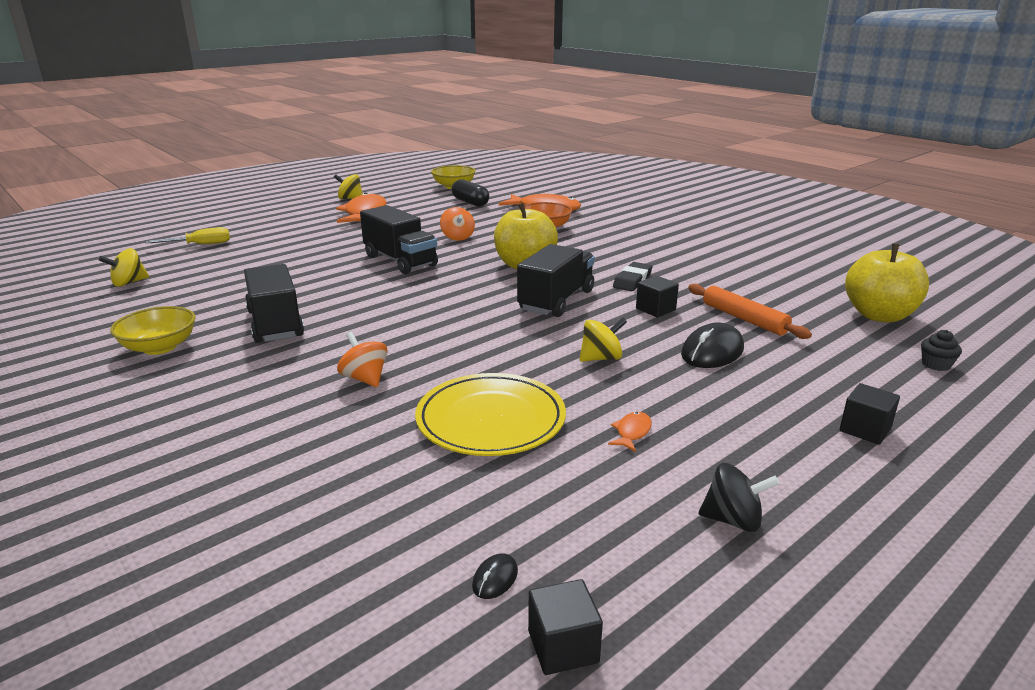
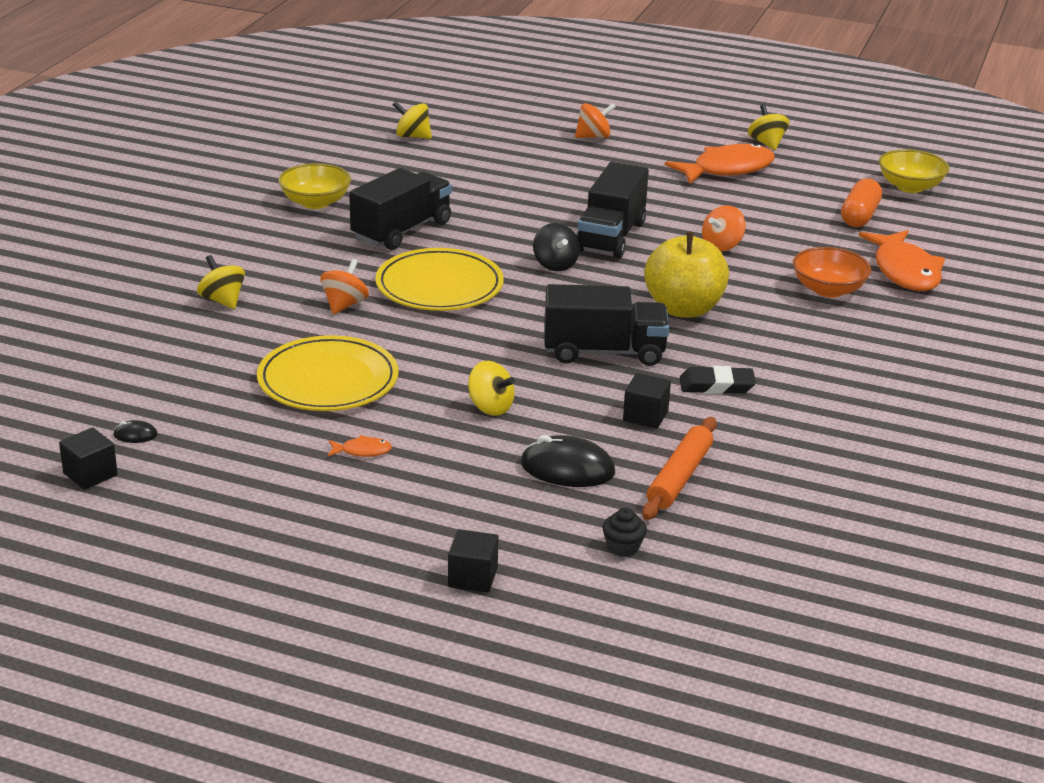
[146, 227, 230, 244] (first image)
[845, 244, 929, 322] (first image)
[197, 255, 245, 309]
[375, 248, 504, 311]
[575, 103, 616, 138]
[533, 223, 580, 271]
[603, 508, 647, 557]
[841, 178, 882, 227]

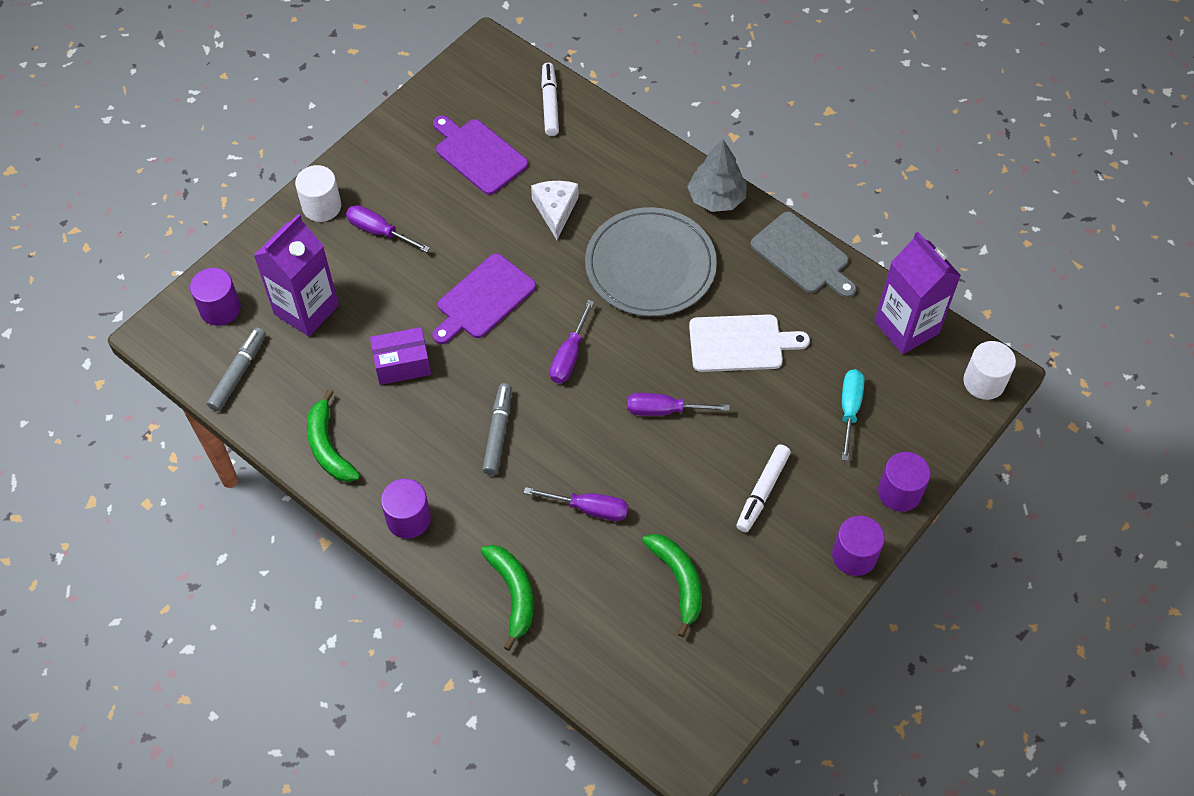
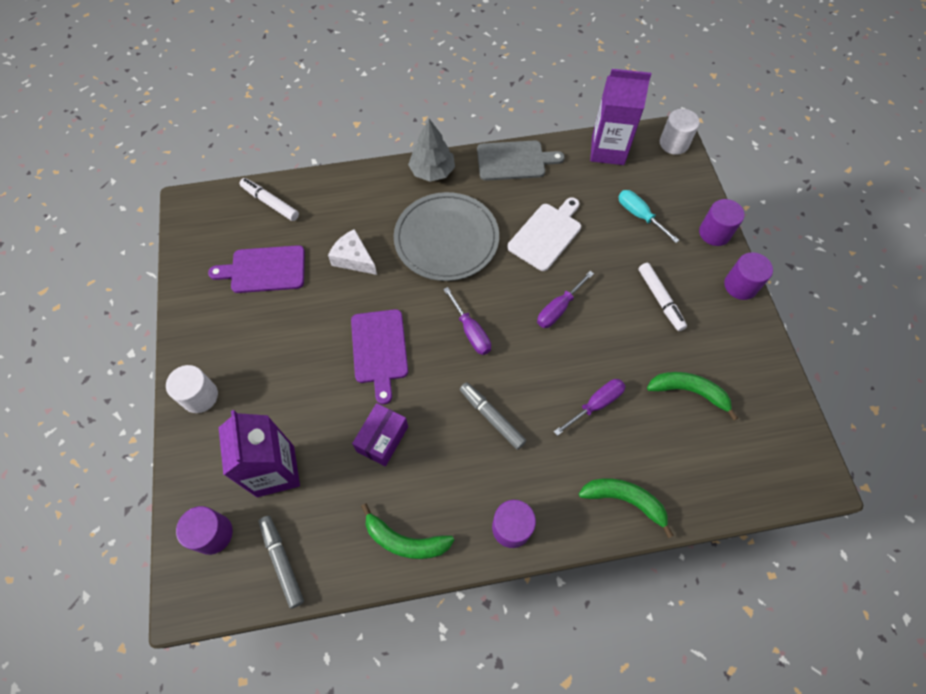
[346, 205, 430, 252] (first image)

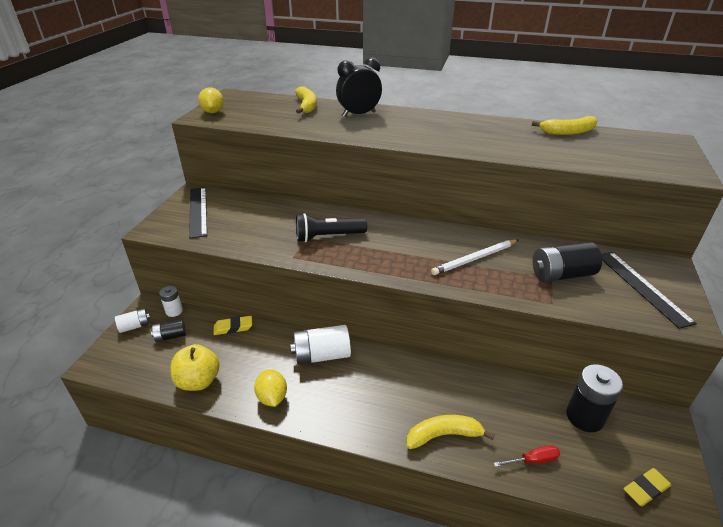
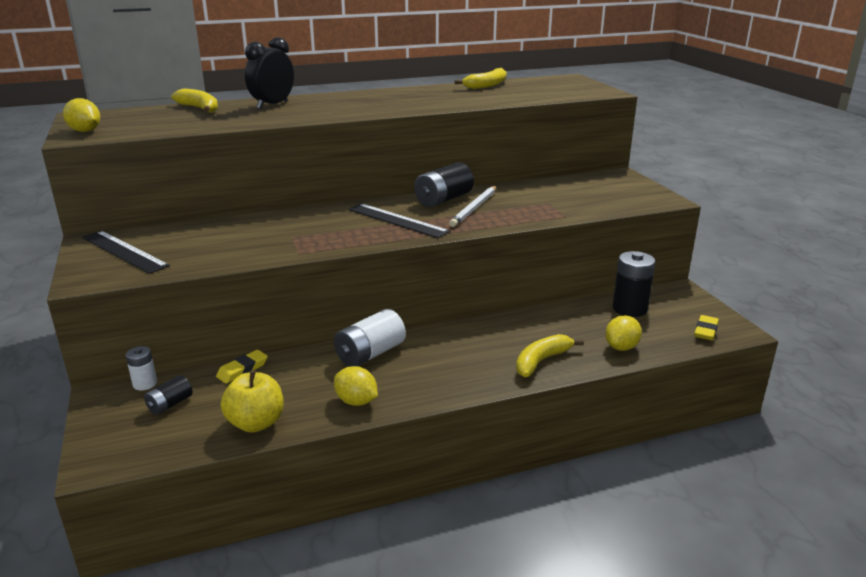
[115, 308, 150, 333] (first image)
[296, 213, 367, 242] (first image)
[414, 162, 474, 207]
[348, 203, 450, 238]
[605, 315, 642, 351]

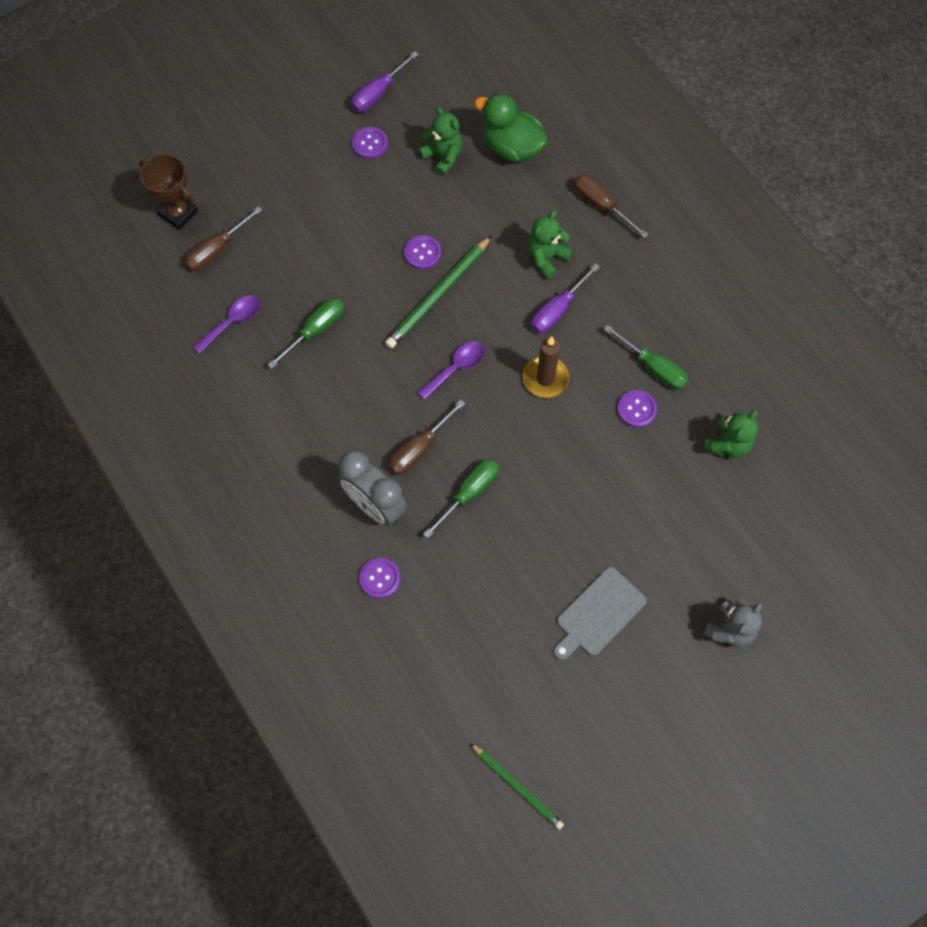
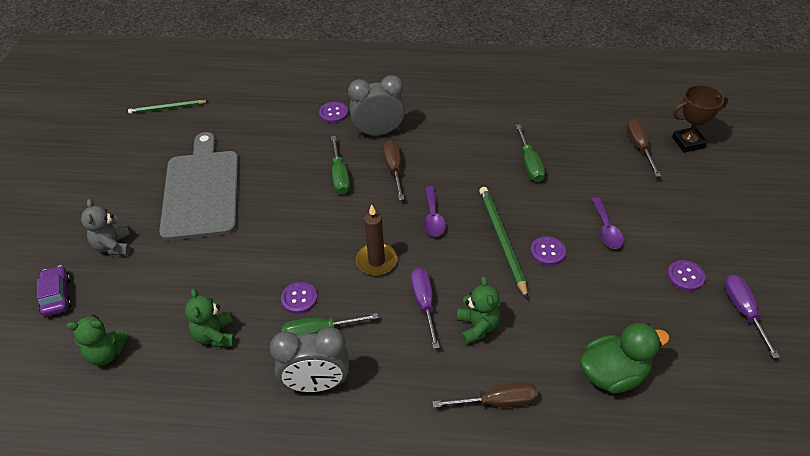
[37, 265, 72, 317]
[270, 327, 349, 393]
[591, 197, 624, 249]
[66, 315, 129, 366]
[159, 132, 239, 241]

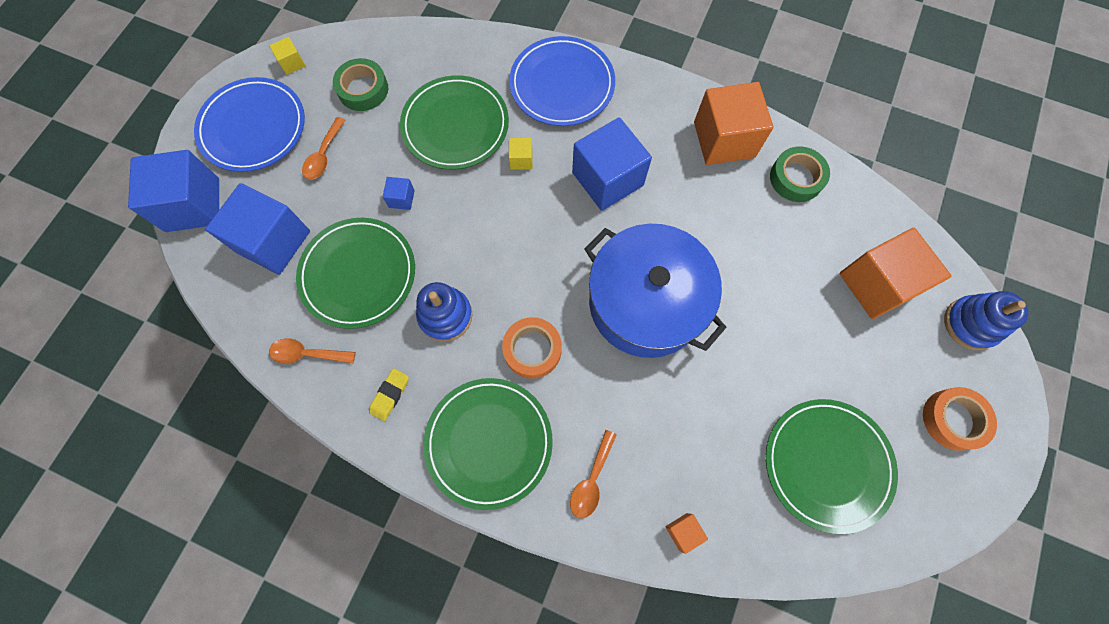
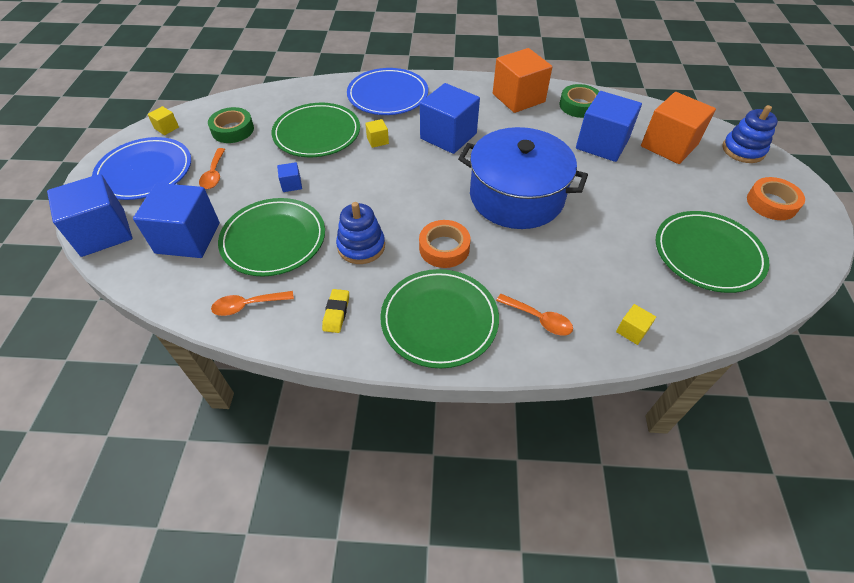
[576, 91, 642, 162]
[616, 304, 656, 345]
[496, 294, 573, 336]

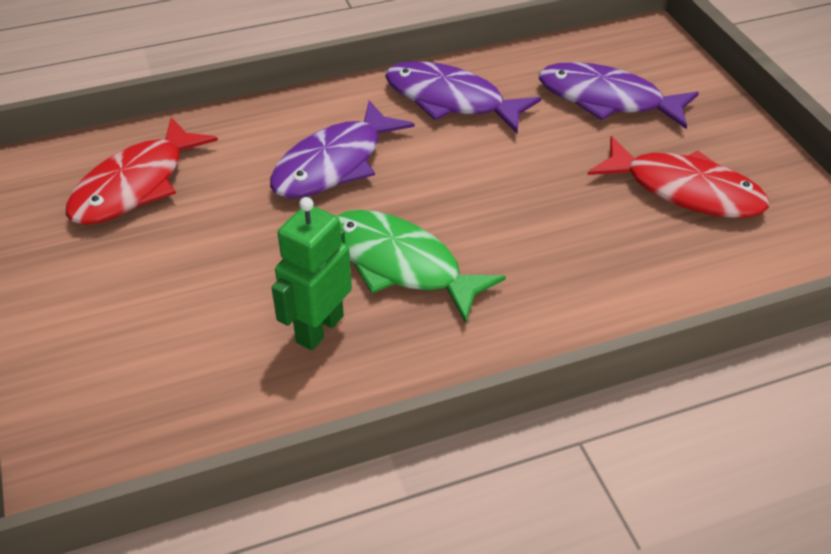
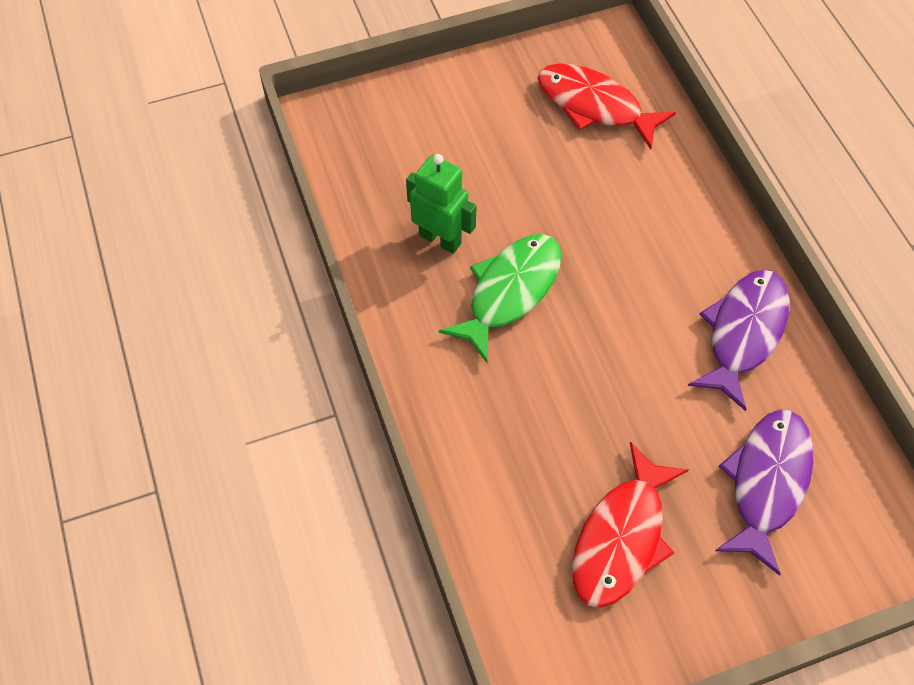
[270, 100, 415, 198] (first image)

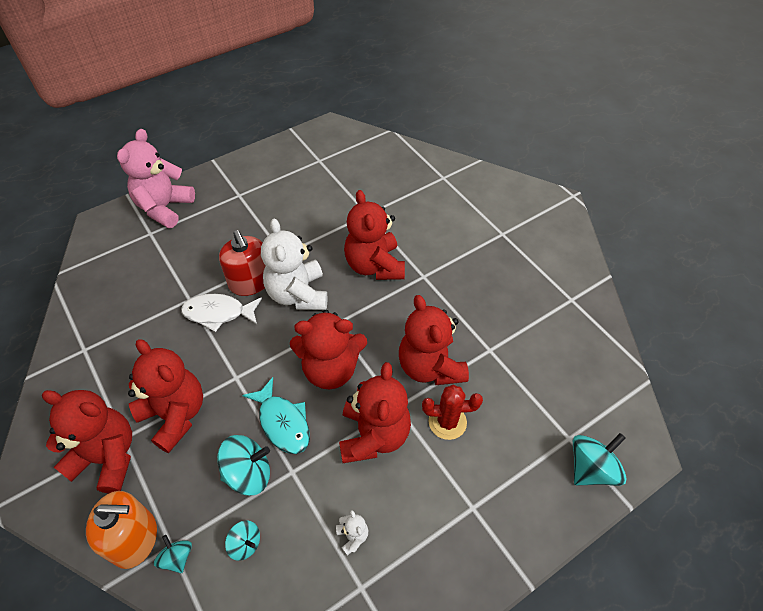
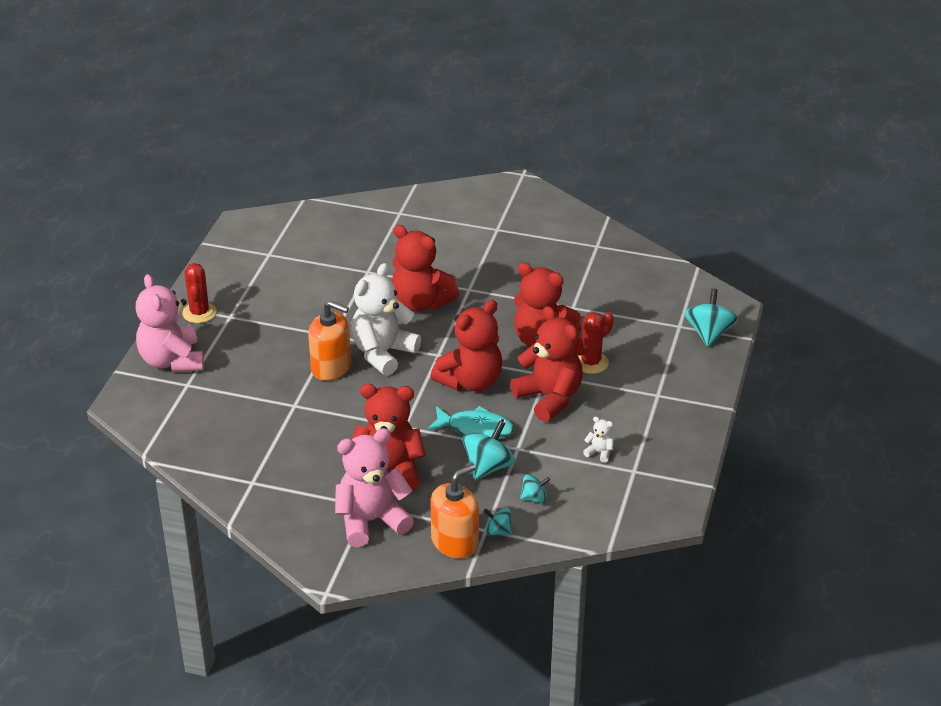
[181, 294, 262, 332] (first image)
[182, 263, 217, 323]
[335, 428, 414, 547]
[308, 300, 351, 381]
[351, 263, 421, 376]

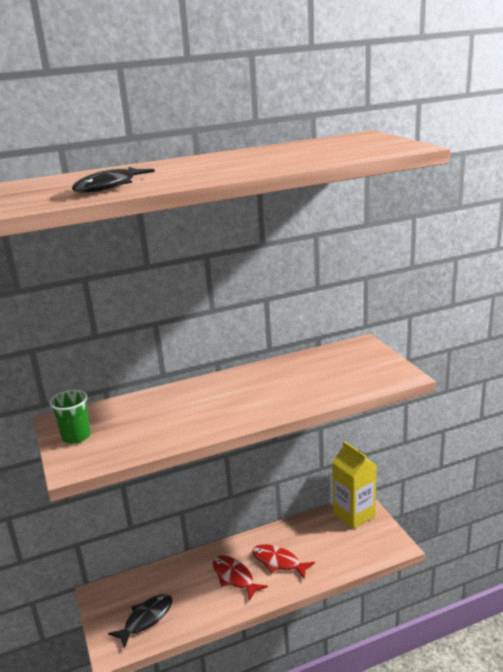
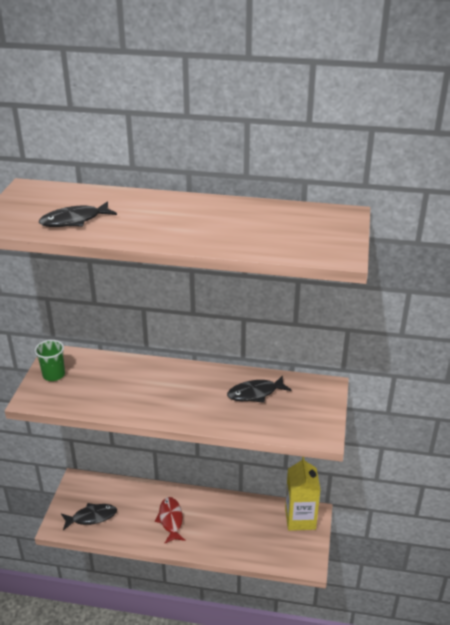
[252, 544, 315, 579] (first image)
[227, 375, 292, 403]

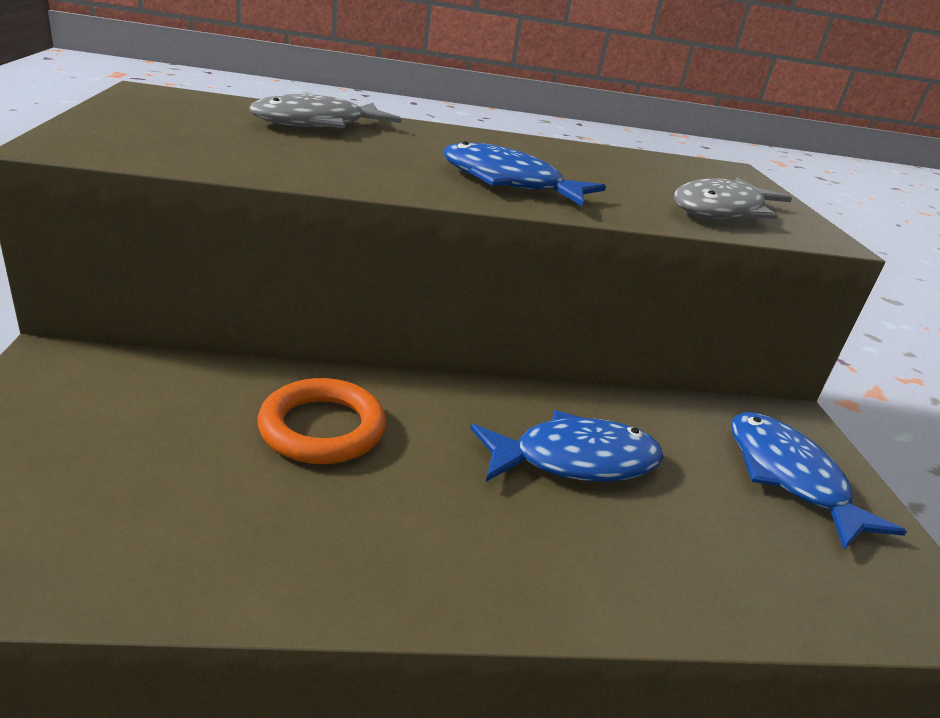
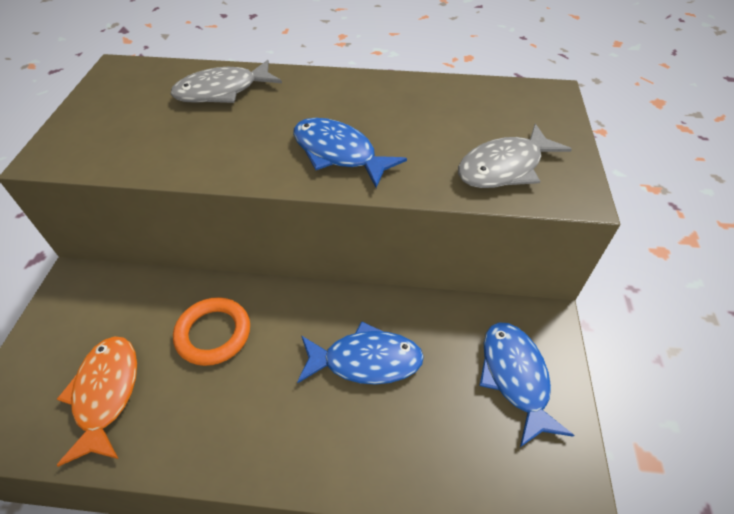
[56, 336, 137, 467]

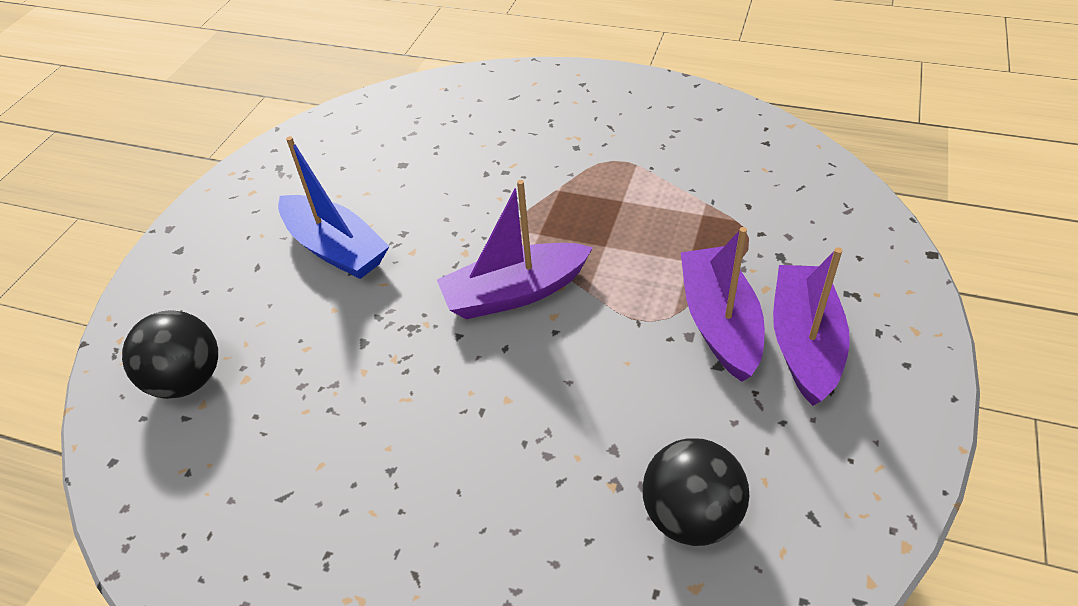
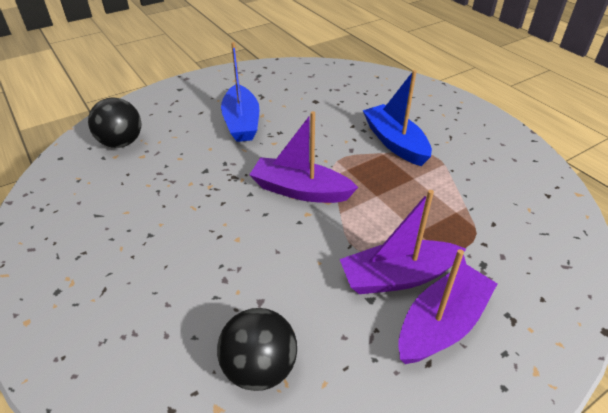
[363, 70, 432, 166]
[340, 190, 466, 294]

